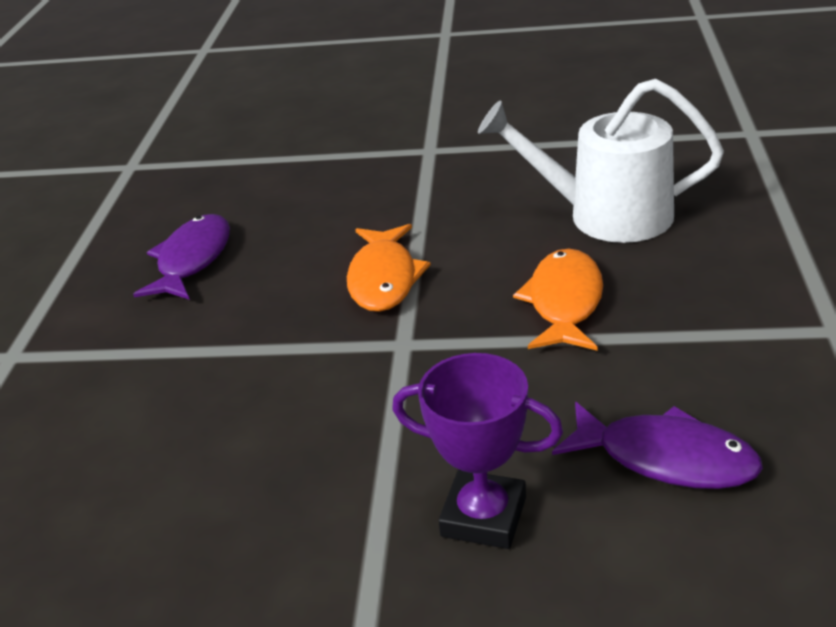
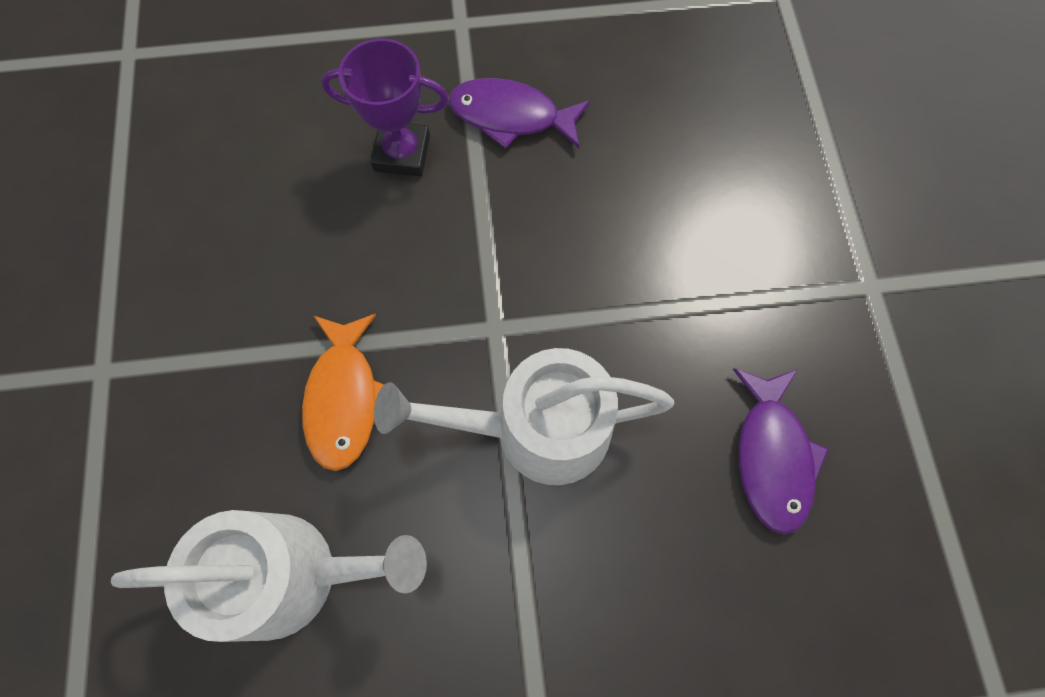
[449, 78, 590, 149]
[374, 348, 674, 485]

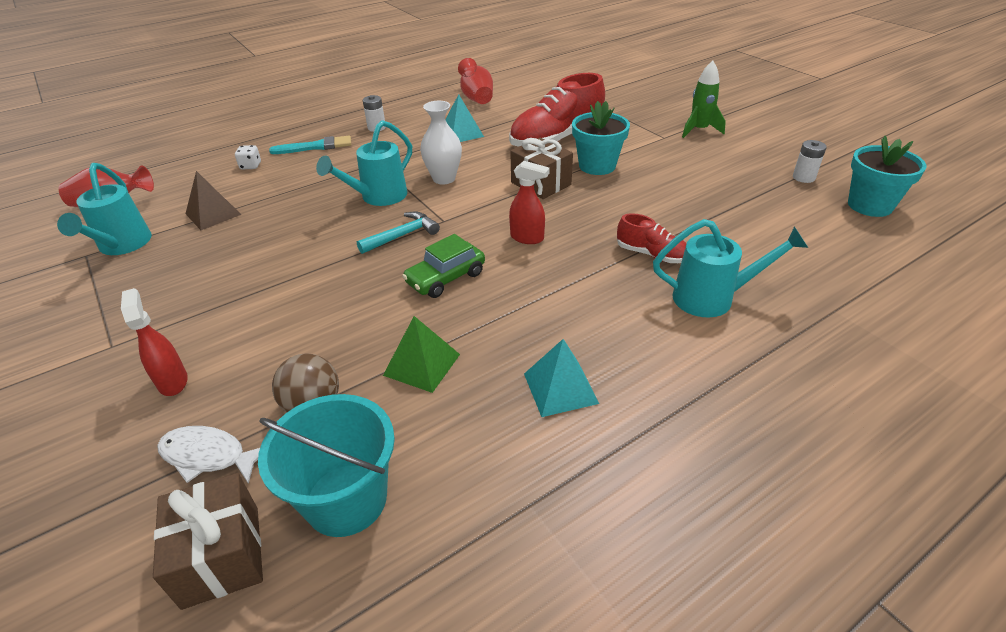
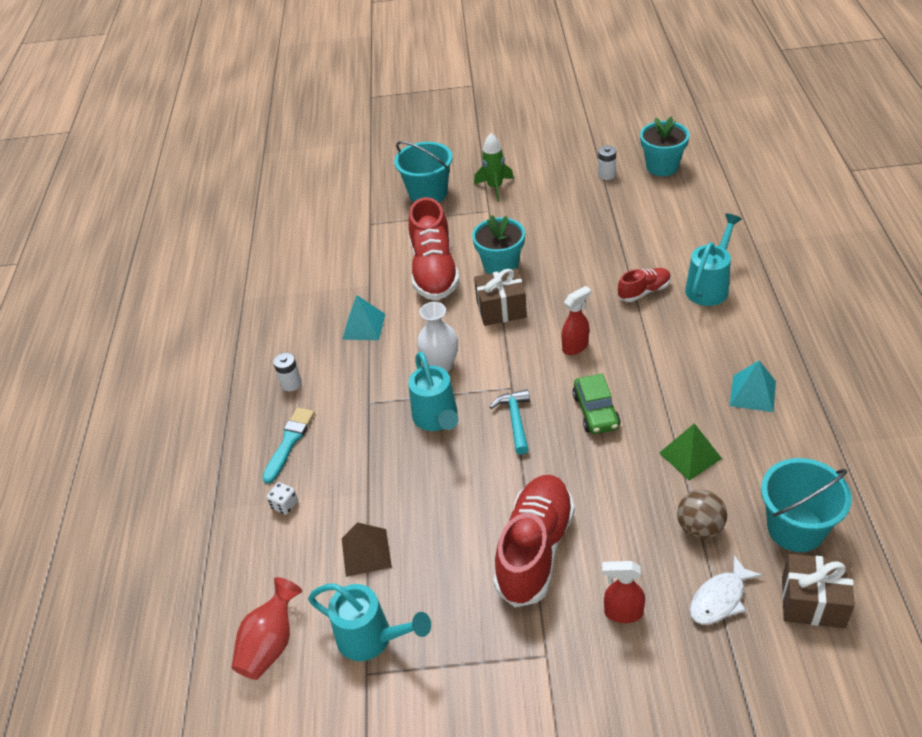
[458, 58, 493, 104] (first image)
[394, 141, 453, 203]
[494, 475, 575, 607]

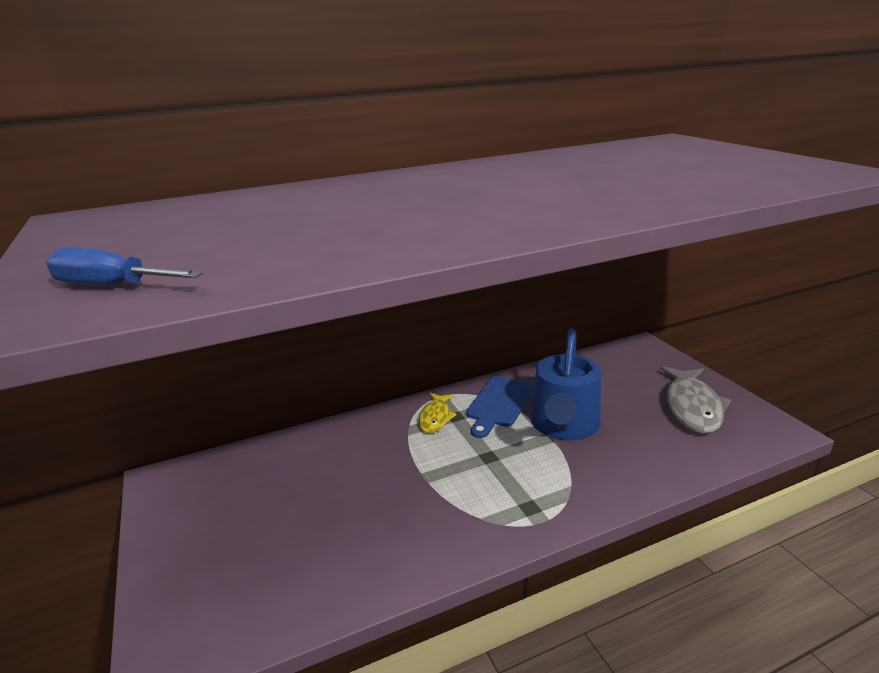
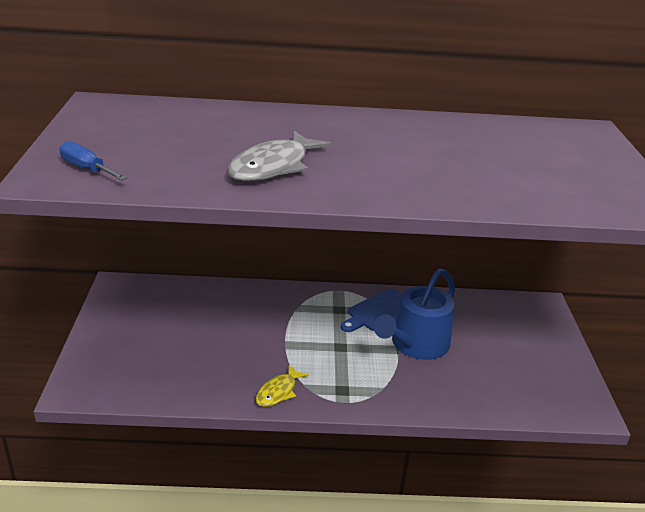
[256, 365, 309, 407]
[227, 131, 331, 182]

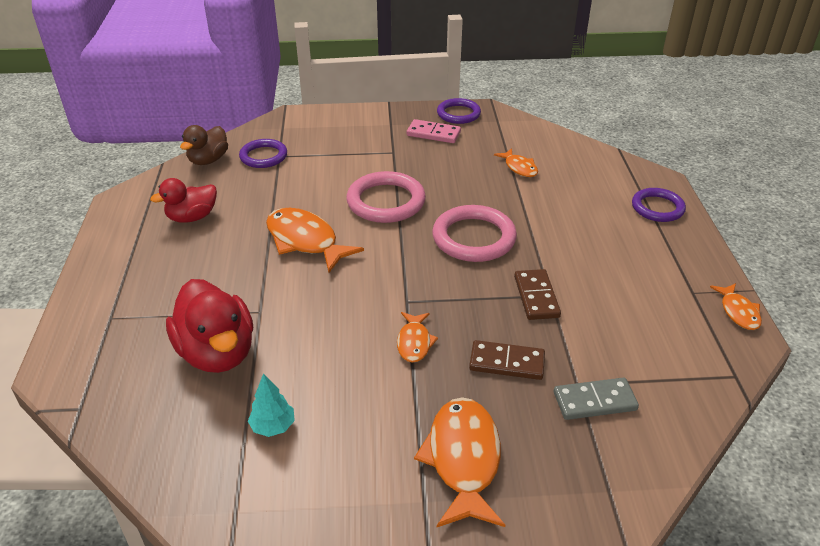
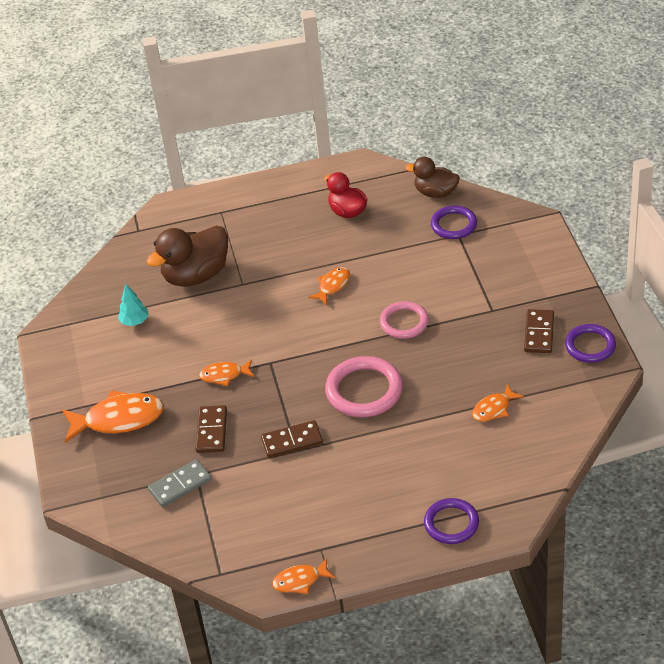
[146, 226, 228, 287]
[524, 309, 554, 353]
[148, 459, 212, 507]
[308, 267, 350, 305]
[380, 301, 429, 339]

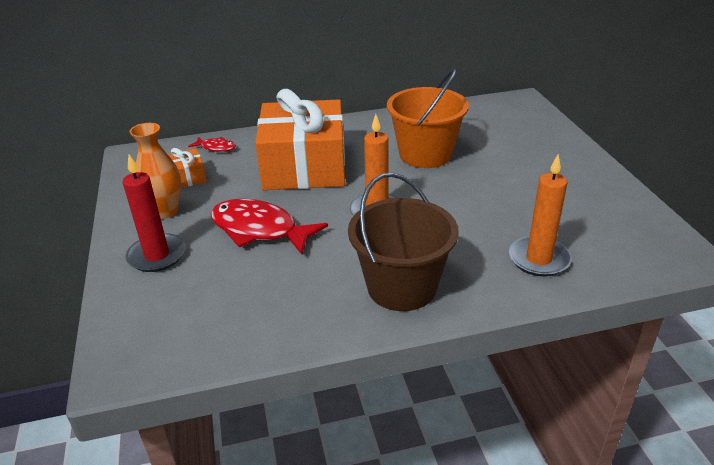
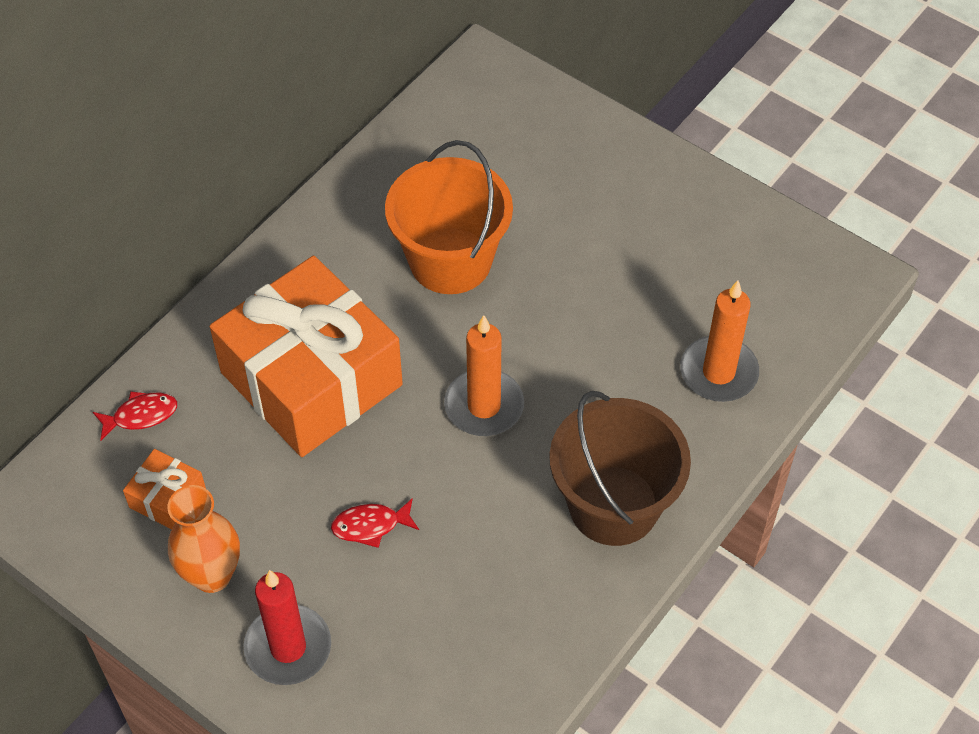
[331, 498, 419, 548]

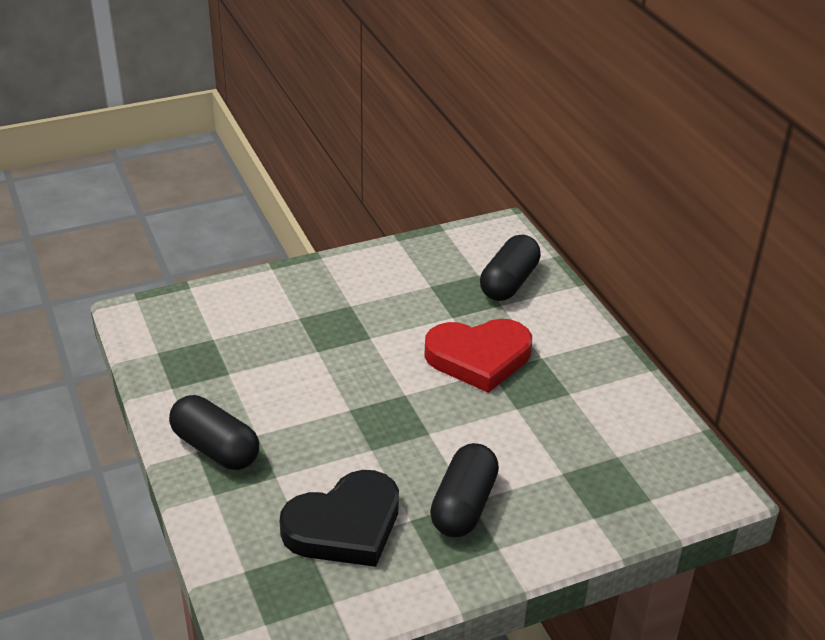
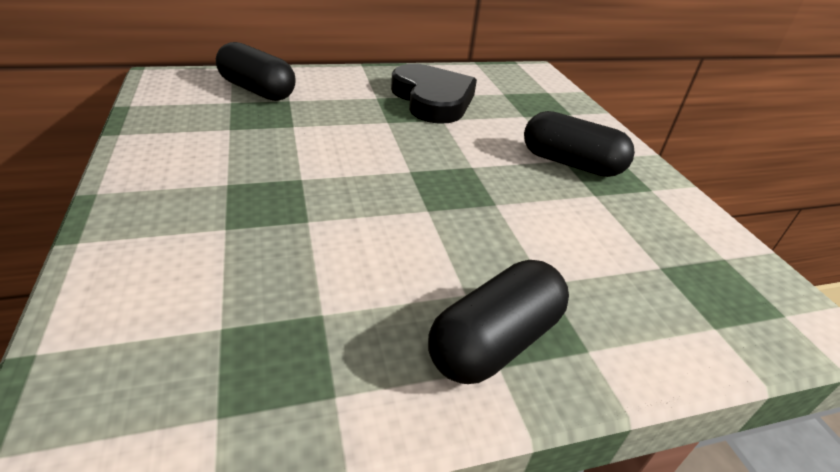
[424, 319, 532, 393] (first image)
[391, 64, 477, 124]

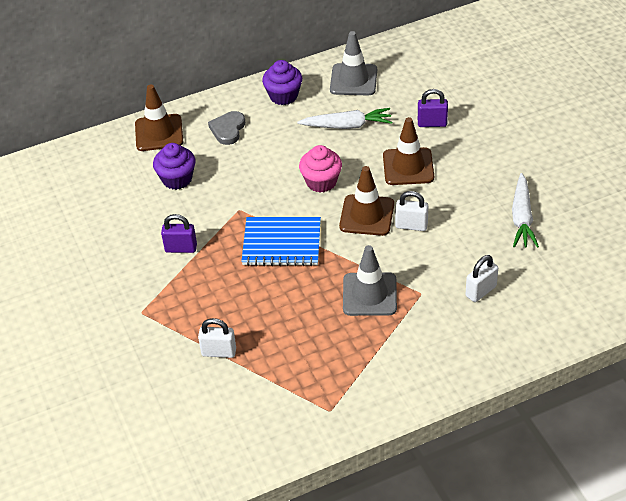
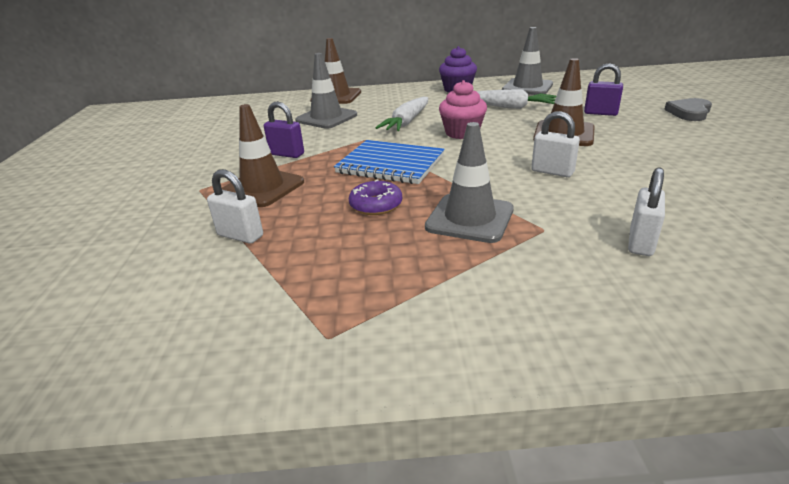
[348, 179, 402, 215]
[664, 98, 712, 121]
[222, 104, 304, 207]
[375, 97, 428, 131]
[295, 53, 357, 129]
[628, 167, 665, 256]

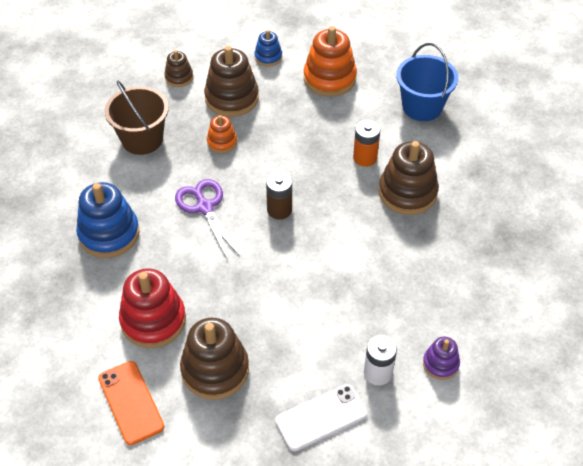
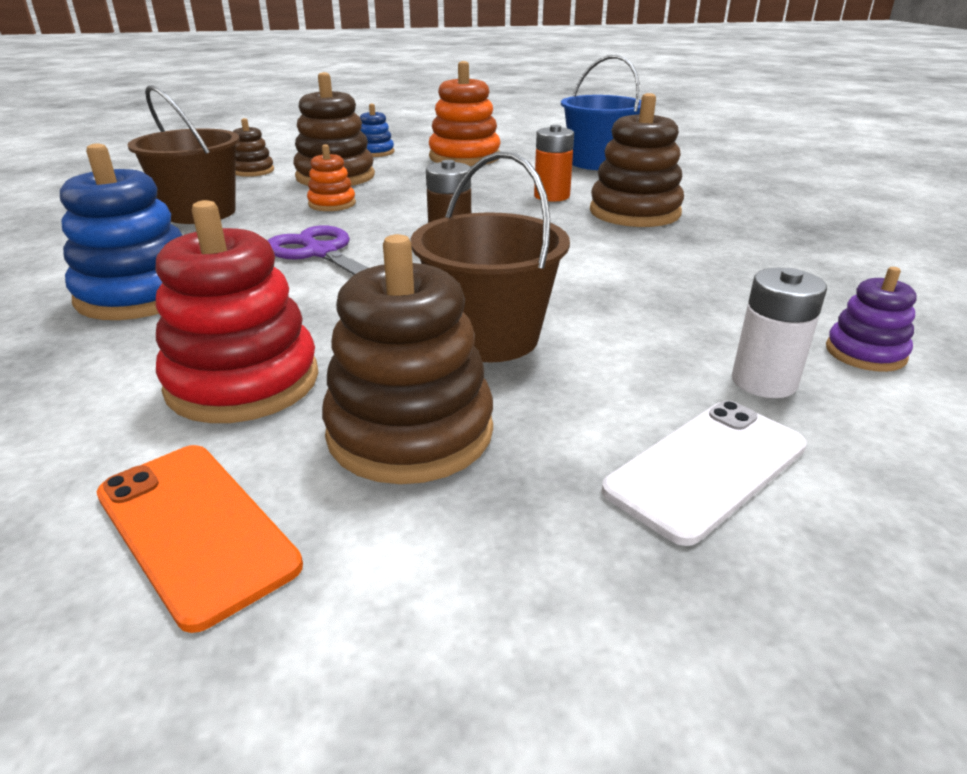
[410, 151, 570, 362]

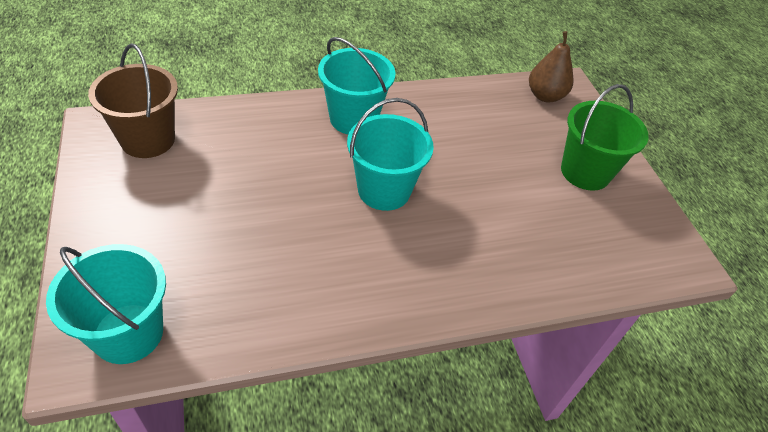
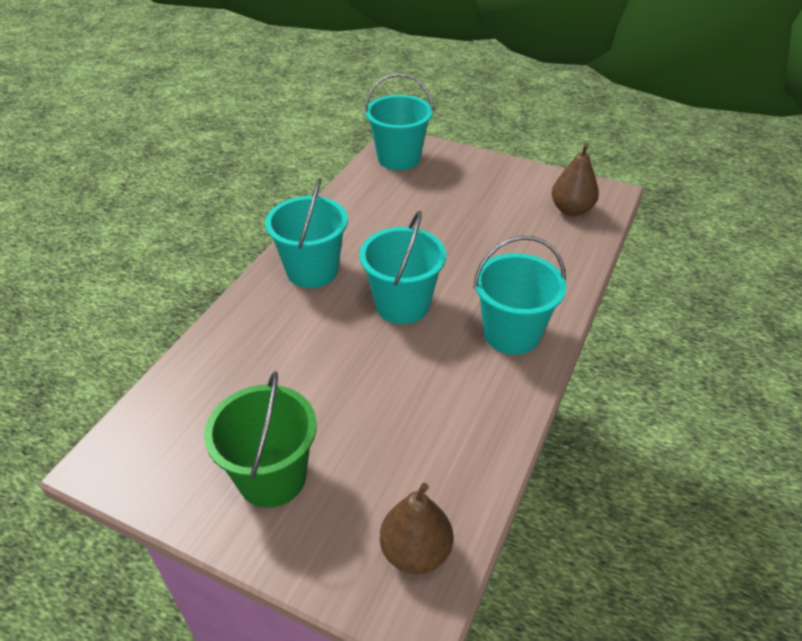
[265, 178, 348, 288]
[552, 143, 599, 216]

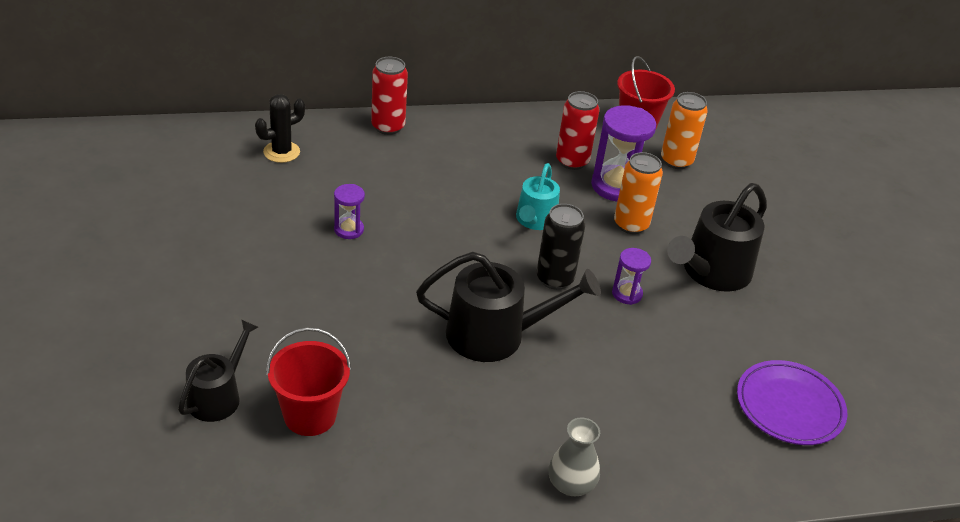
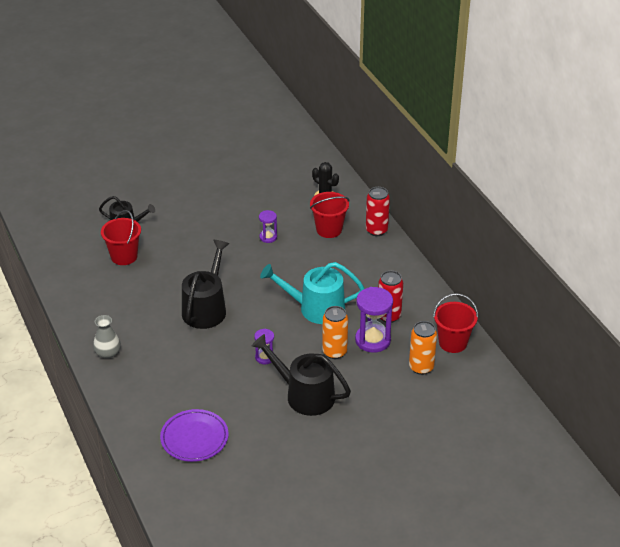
[537, 204, 585, 290] (first image)
[310, 192, 349, 238]
[182, 240, 229, 329]
[260, 262, 365, 324]

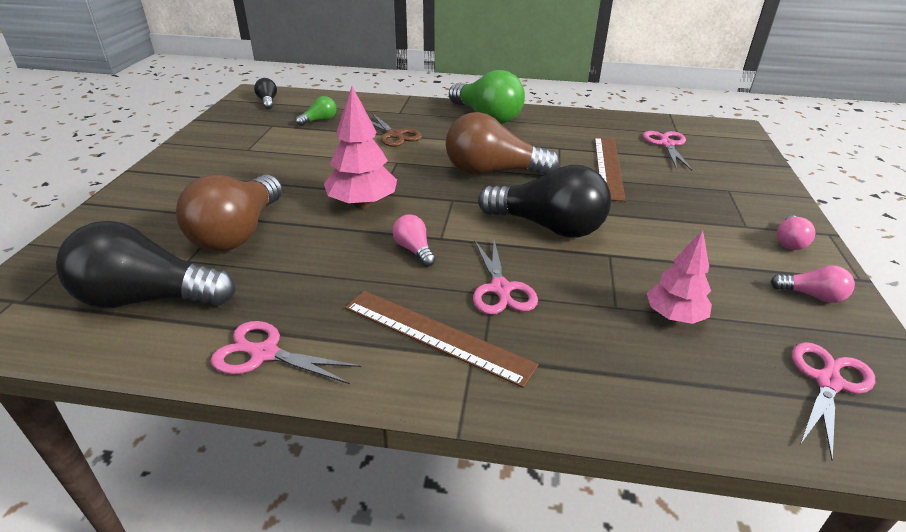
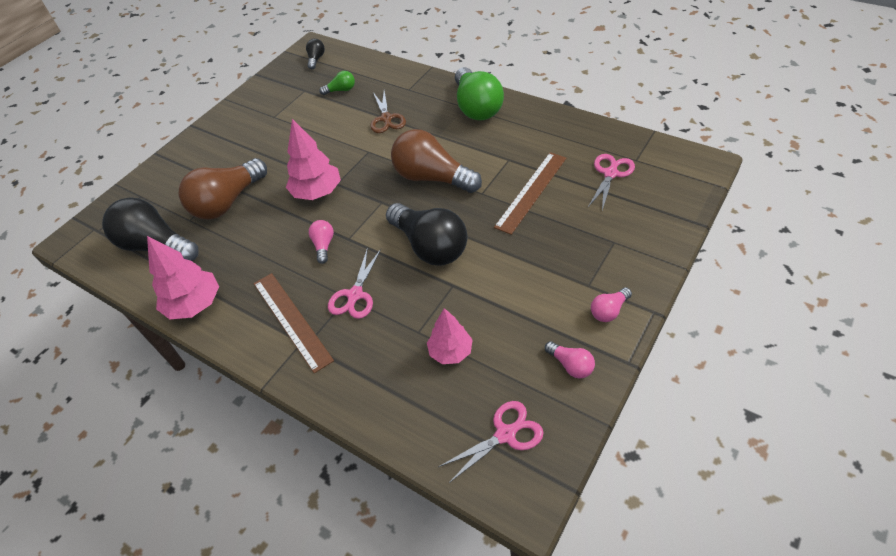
[147, 236, 219, 320]

